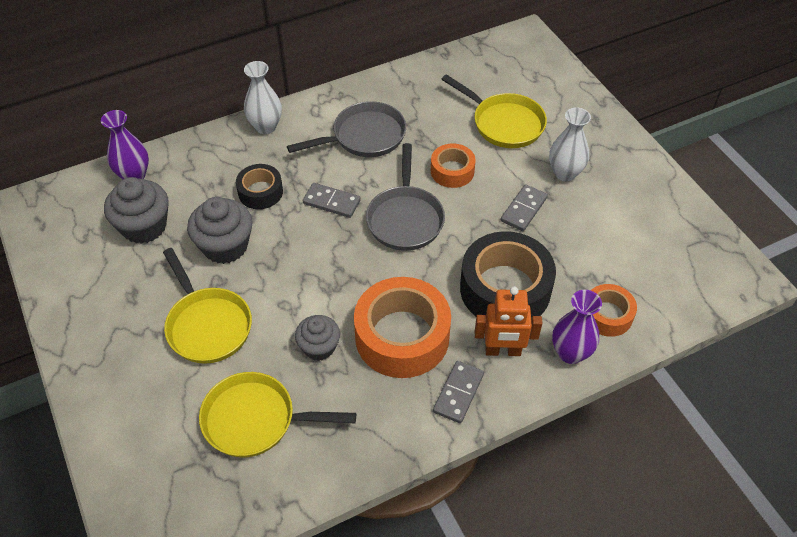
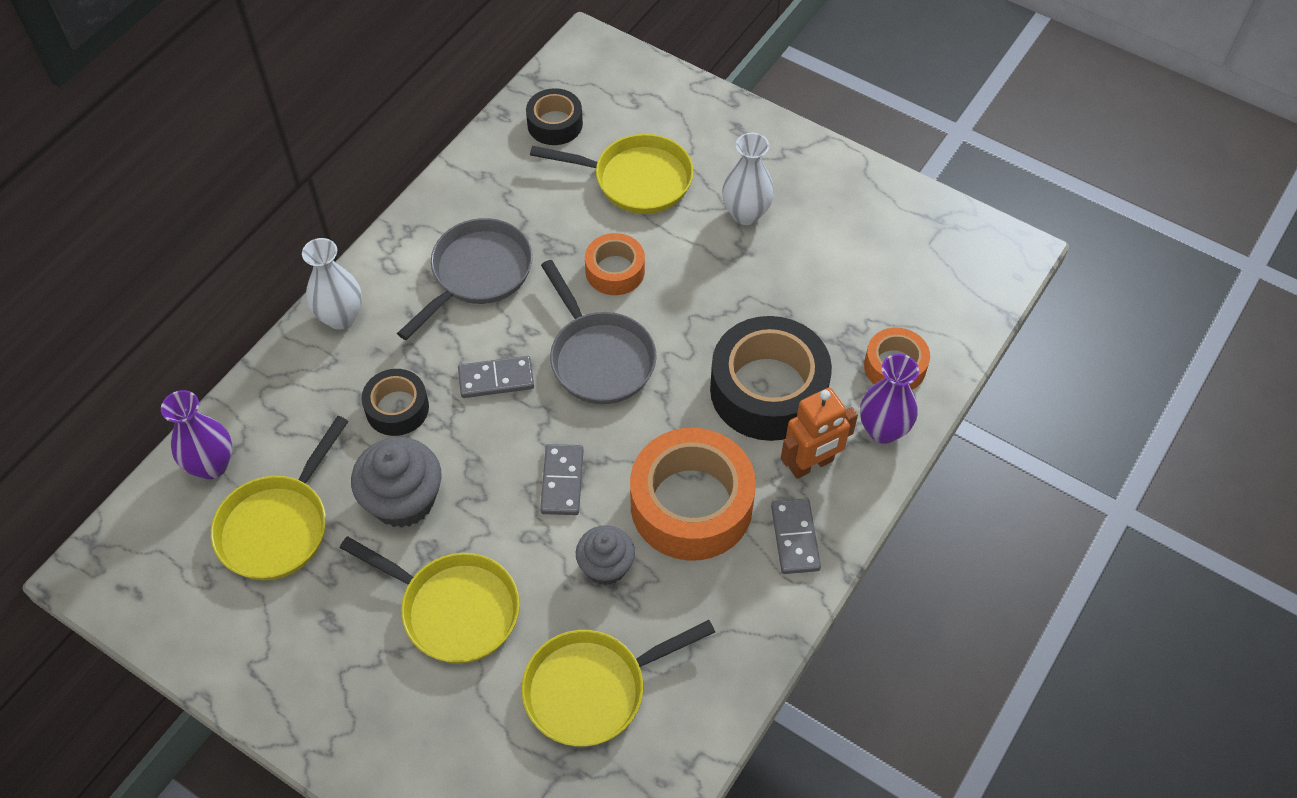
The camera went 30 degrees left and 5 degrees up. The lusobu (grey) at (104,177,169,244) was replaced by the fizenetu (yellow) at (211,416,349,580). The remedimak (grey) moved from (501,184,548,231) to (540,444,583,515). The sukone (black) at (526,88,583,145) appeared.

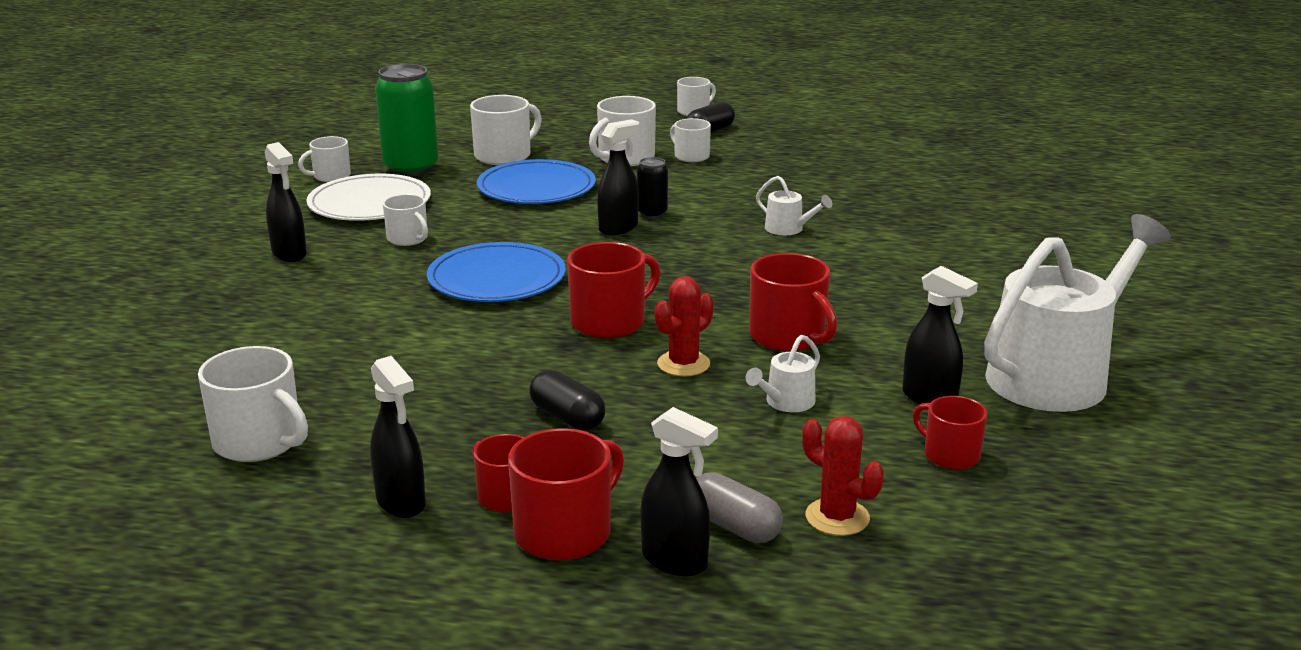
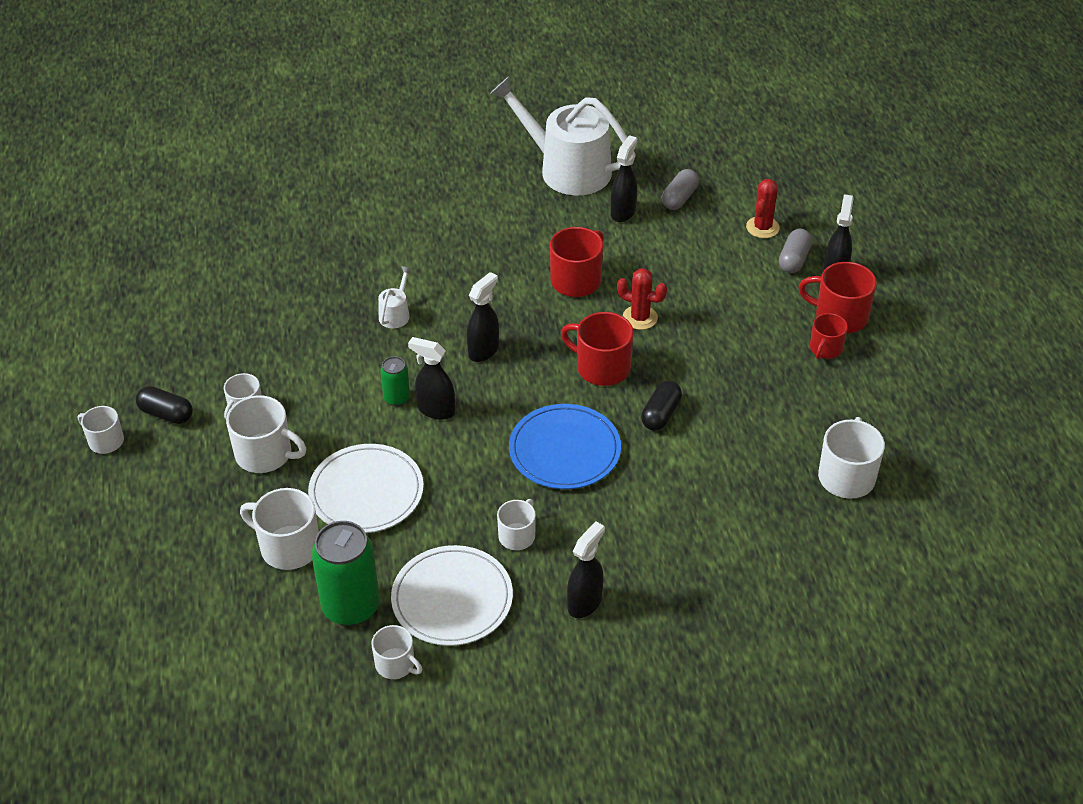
The camera went 110 degrees left and 20 degrees up. The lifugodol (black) at (637,157,668,219) became the lifugodol (green) at (380,356,410,406). The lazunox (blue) at (477,159,596,204) became the lazunox (white) at (308,444,424,533). The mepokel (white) at (745,335,820,412) disappeared. The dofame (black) moved from (370,356,426,518) to (467,272,499,362). The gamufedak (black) moved from (529,370,606,431) to (641,381,682,431). The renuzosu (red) at (913,396,987,470) was replaced by the gamufedak (grey) at (662,169,699,210).

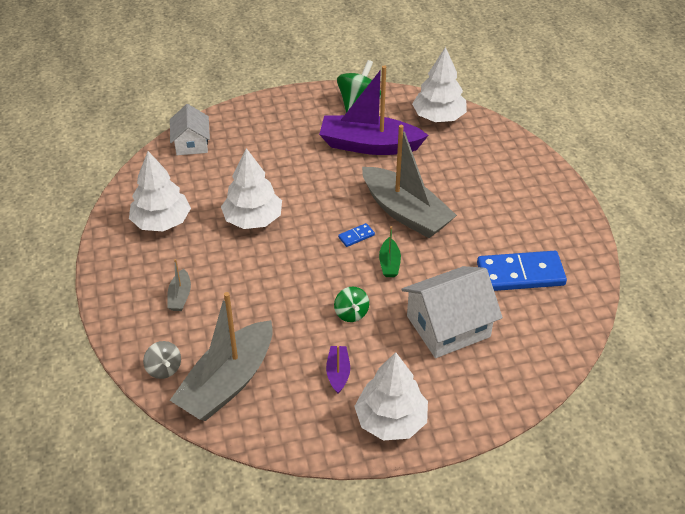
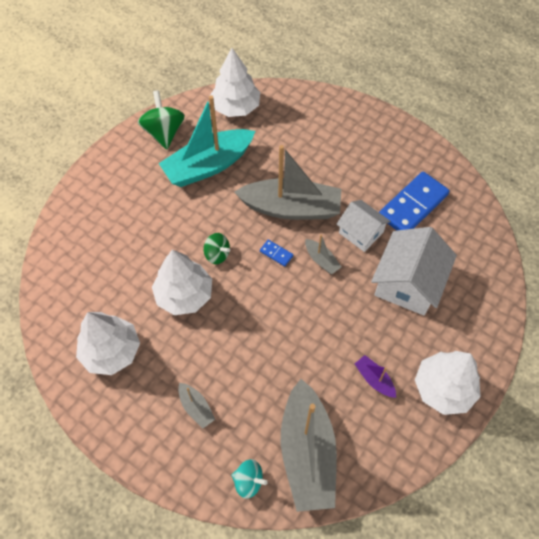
The camera went 40 degrees left and 15 degrees up. The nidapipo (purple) at (319,65,429,155) became the nidapipo (turquoise) at (159,95,255,187). The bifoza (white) moved from (170,104,210,155) to (337,200,391,252). The remedimak (blue) at (338,223,375,247) turned 75 degrees counterclockwise. The nidapipo (green) at (379,226,401,277) became the nidapipo (grey) at (305,234,341,274). The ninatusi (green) moved from (334,286,369,322) to (204,233,230,264). The ninatusi (grey) at (143,341,181,379) became the ninatusi (turquoise) at (231,459,267,499).

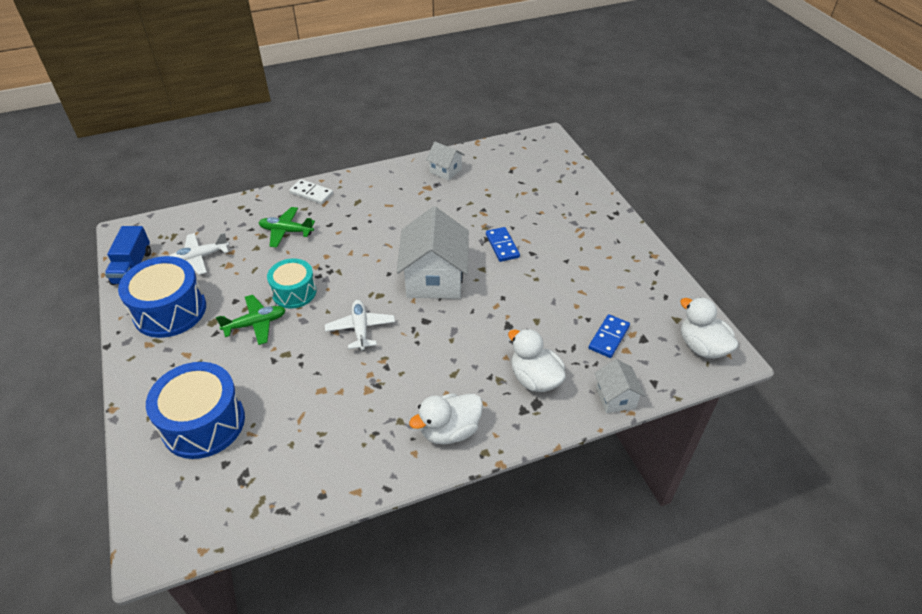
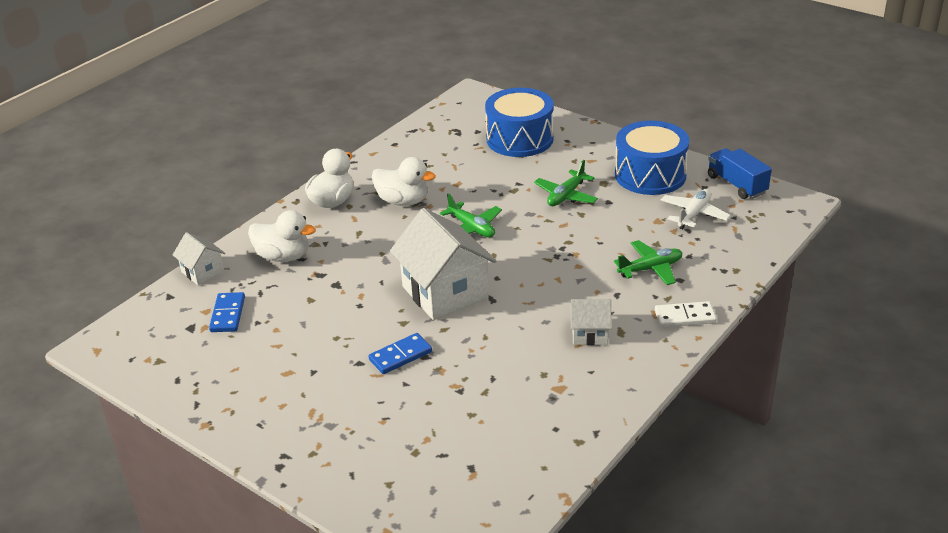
The camera went 150 degrees right and 10 degrees down. The bifoza (white) moved from (426,142,465,181) to (570,299,612,345). The remedimak (blue) at (486,227,520,262) turned 75 degrees counterclockwise. The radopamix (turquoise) at (267,258,317,309) disappeared. The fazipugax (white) moved from (680,297,739,359) to (372,157,436,206). The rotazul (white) at (325,300,395,351) became the rotazul (green) at (440,194,502,238).

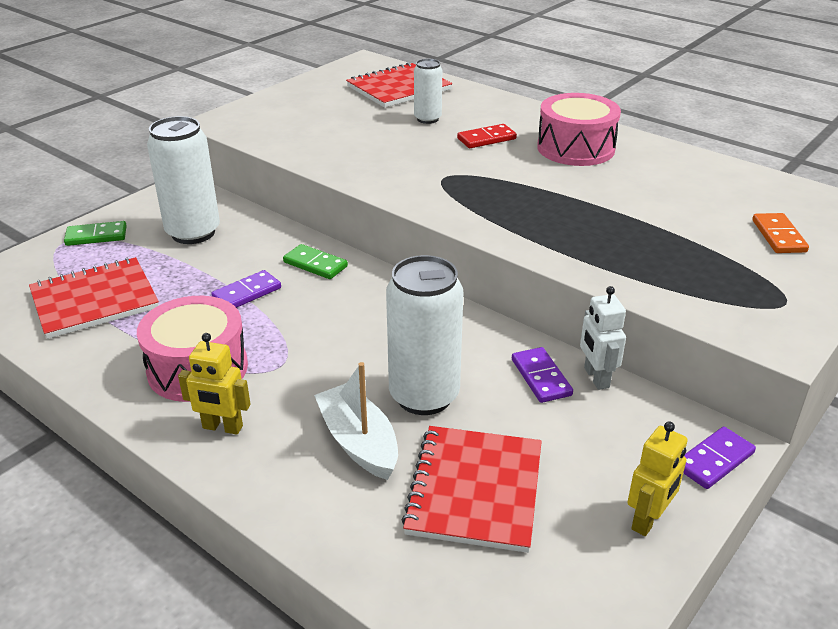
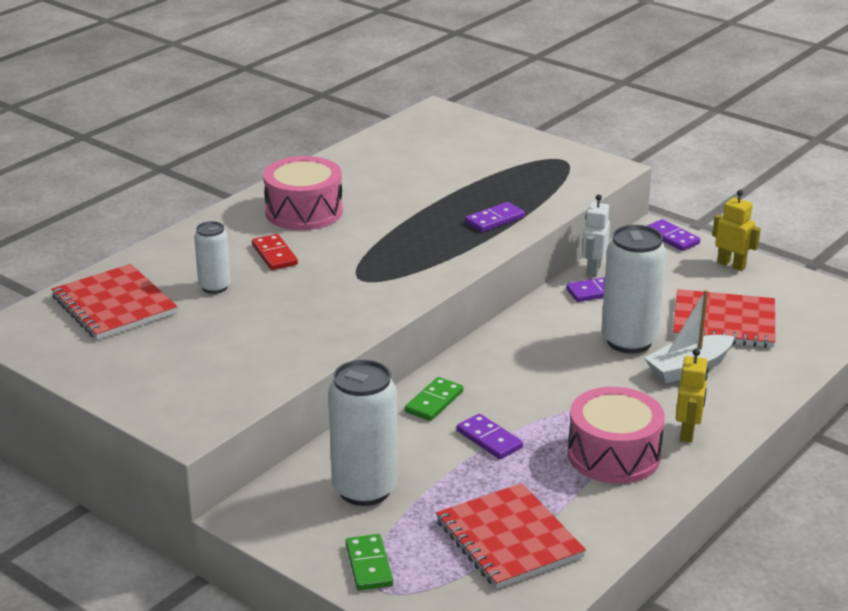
The camera went 90 degrees left and 5 degrees down. The remedimak (orange) at (752,213,809,253) disappeared. The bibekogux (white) at (580,286,626,390) turned 120 degrees clockwise. The remedimak (purple) at (465,202,525,232) appeared.

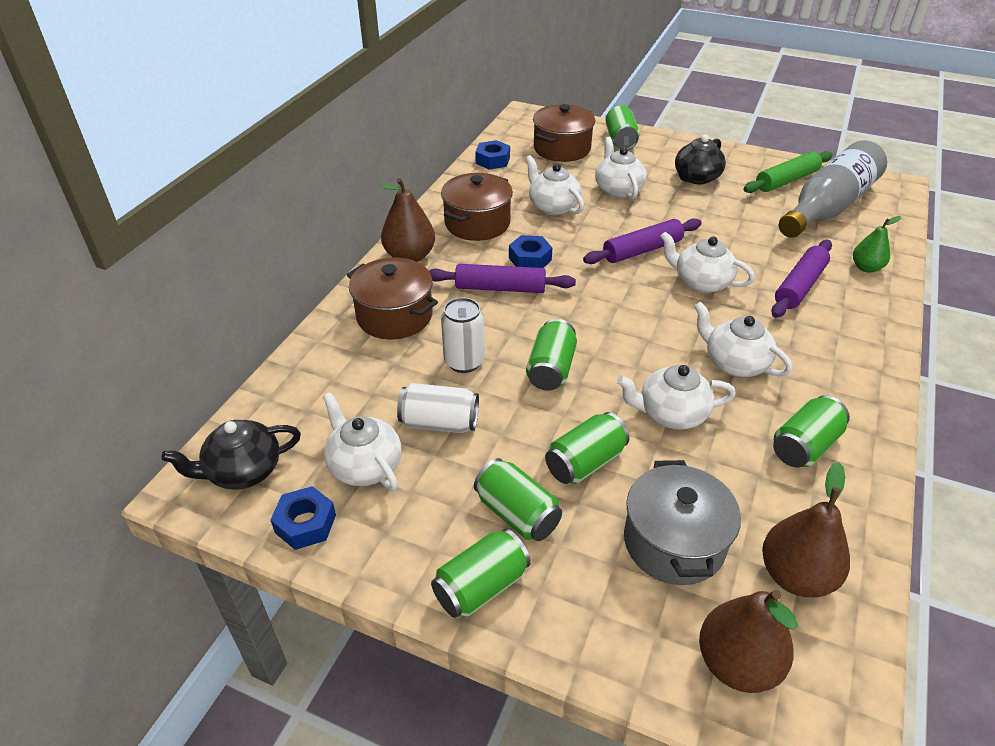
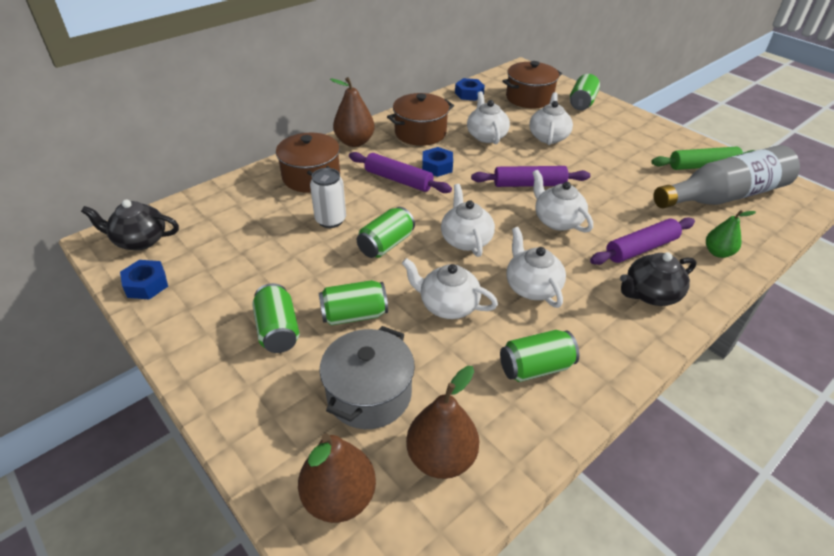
The camera went 25 degrees right and 0 degrees up. The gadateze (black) moved from (675,135,726,185) to (620,252,697,306). The lifugodol (white) at (397,383,479,433) disappeared. The gadateze (white) moved from (323,392,401,491) to (441,184,495,257). The lifugodol (green) at (431,529,531,618) disappeared.

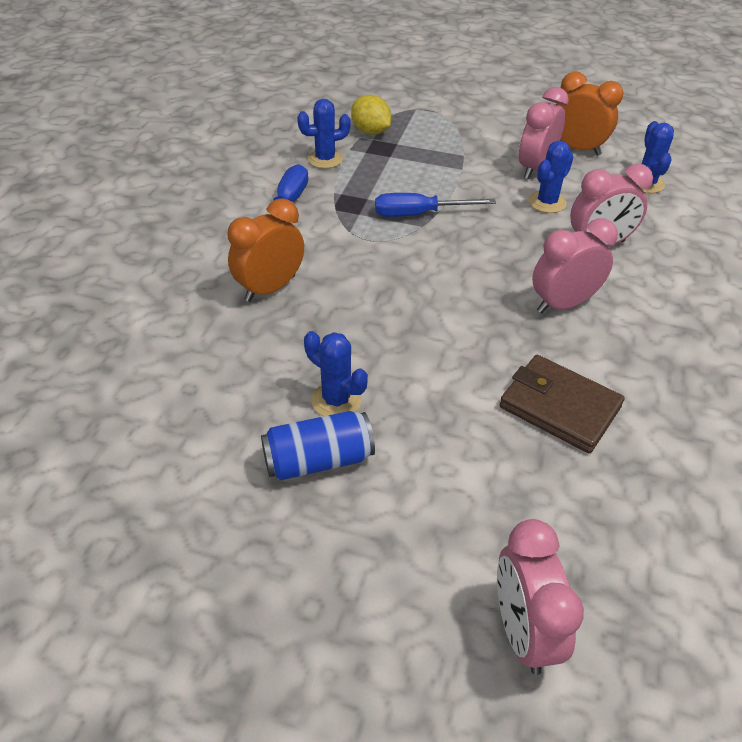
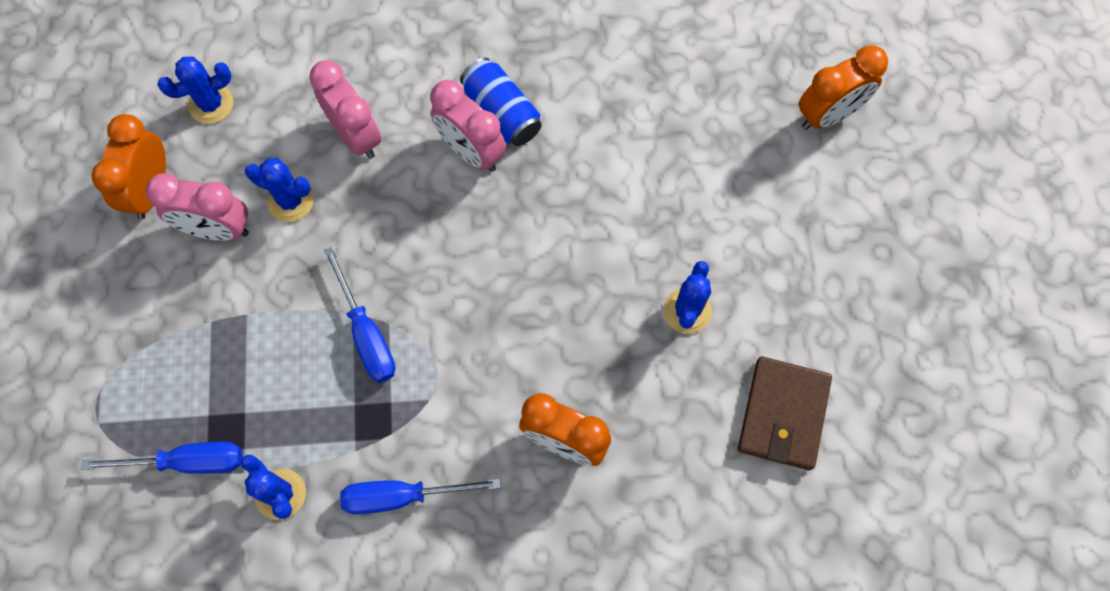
The camera went 110 degrees left and 25 degrees up. The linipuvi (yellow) at (351,95,391,135) was replaced by the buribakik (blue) at (81,442,243,474). The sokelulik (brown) moved from (500,355,625,453) to (738,356,832,470). The lifugodol (blue) moved from (261,411,375,480) to (460,57,542,146). The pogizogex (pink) at (497,519,584,675) became the pogizogex (orange) at (799,45,888,130).

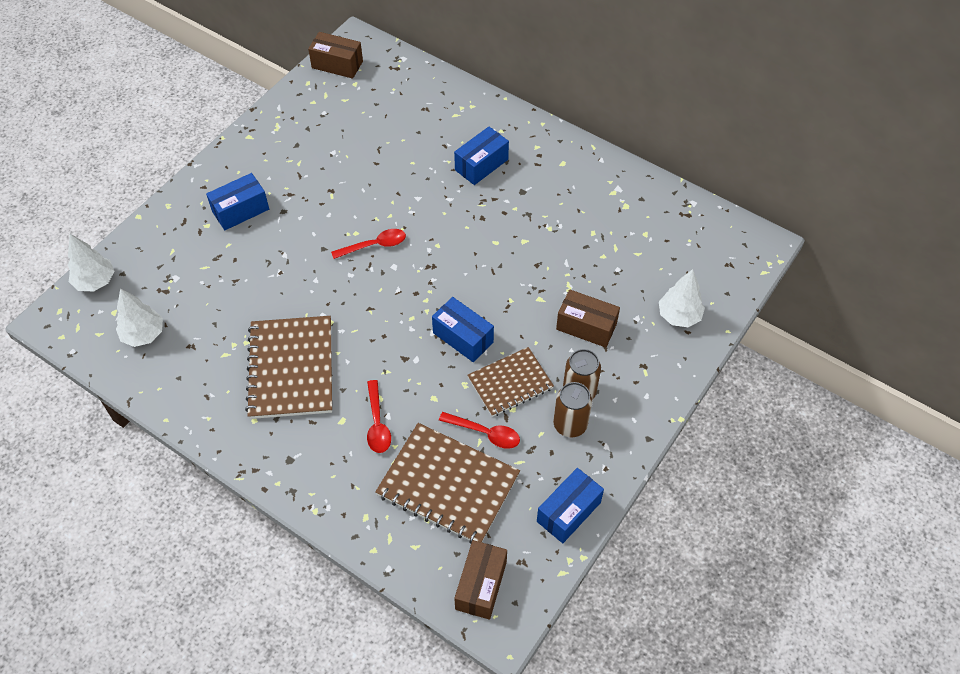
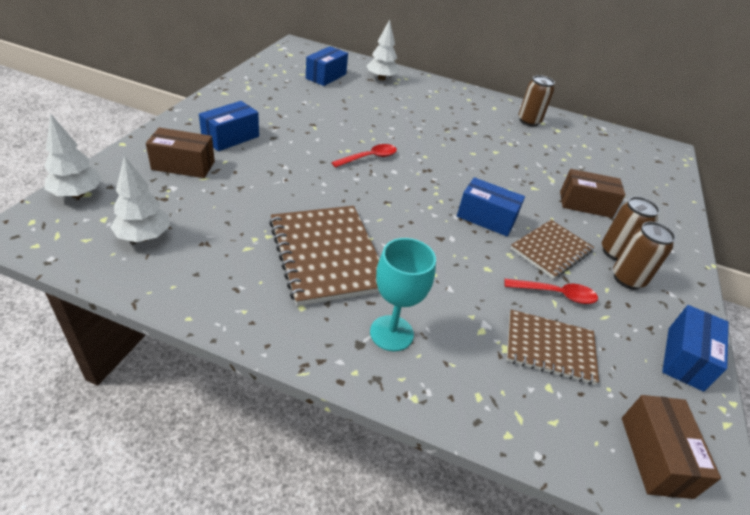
The camera went 20 degrees left and 15 degrees down. The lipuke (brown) moved from (308,32,363,79) to (146,127,215,178). The lipuke (blue) moved from (454,127,509,185) to (306,46,348,86). The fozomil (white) moved from (659,269,705,327) to (367,20,399,81). The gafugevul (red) at (367,380,391,453) disappeared. The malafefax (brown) at (375,423,520,544) changed to 0.63 times the size. The lifugodol (brown) at (518,75,555,126) appeared. The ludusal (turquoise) at (370,238,436,351) appeared.

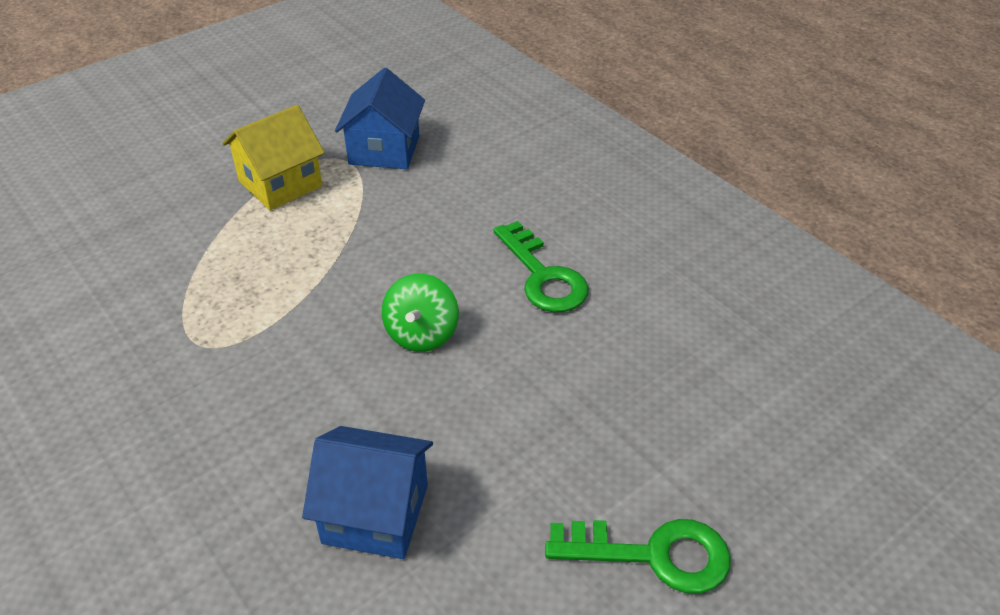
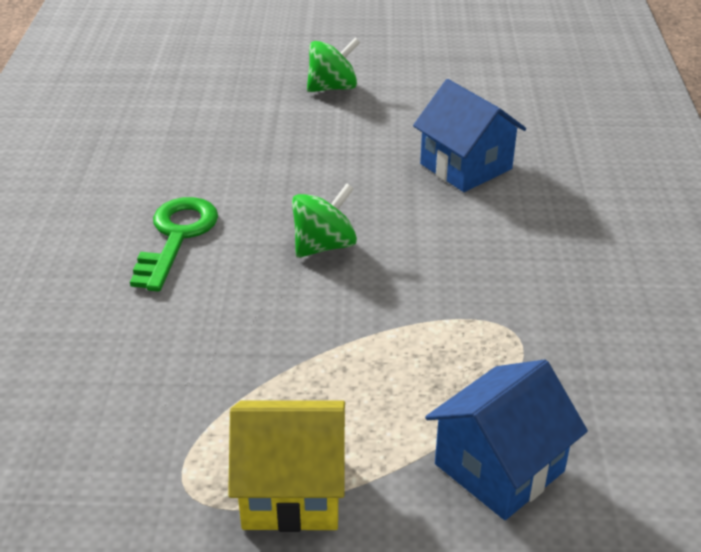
The camera went 140 degrees left and 5 degrees down. The bifoza (blue) moved from (335,68,425,169) to (425,359,588,520). The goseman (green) at (545,519,731,594) was replaced by the ninatusi (green) at (307,38,360,92).

